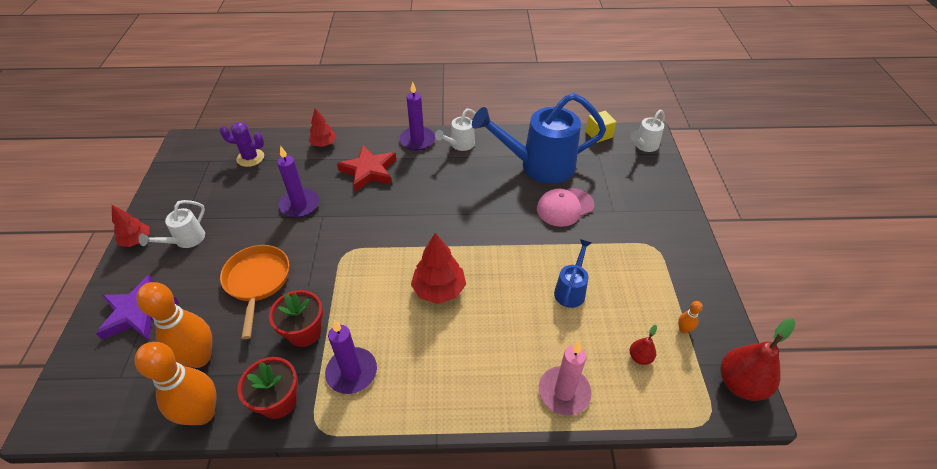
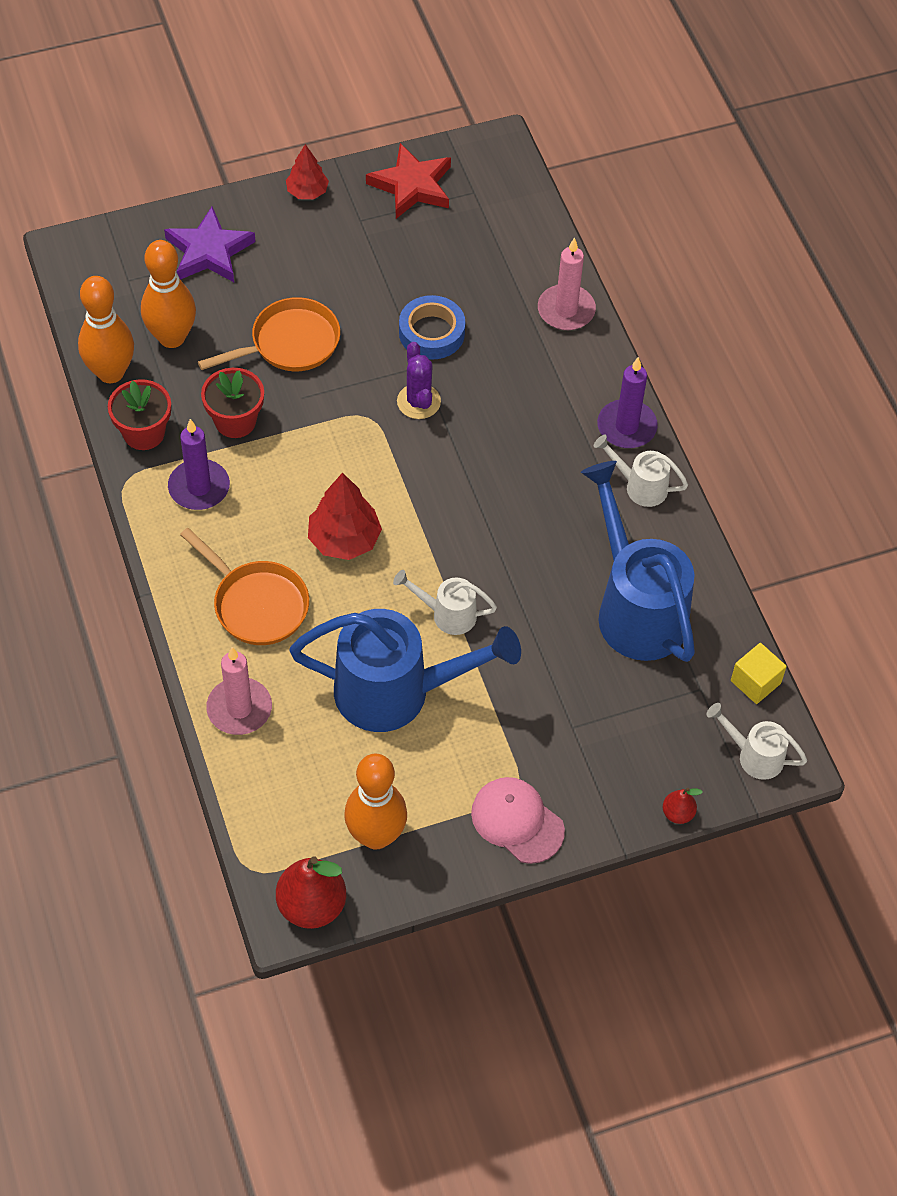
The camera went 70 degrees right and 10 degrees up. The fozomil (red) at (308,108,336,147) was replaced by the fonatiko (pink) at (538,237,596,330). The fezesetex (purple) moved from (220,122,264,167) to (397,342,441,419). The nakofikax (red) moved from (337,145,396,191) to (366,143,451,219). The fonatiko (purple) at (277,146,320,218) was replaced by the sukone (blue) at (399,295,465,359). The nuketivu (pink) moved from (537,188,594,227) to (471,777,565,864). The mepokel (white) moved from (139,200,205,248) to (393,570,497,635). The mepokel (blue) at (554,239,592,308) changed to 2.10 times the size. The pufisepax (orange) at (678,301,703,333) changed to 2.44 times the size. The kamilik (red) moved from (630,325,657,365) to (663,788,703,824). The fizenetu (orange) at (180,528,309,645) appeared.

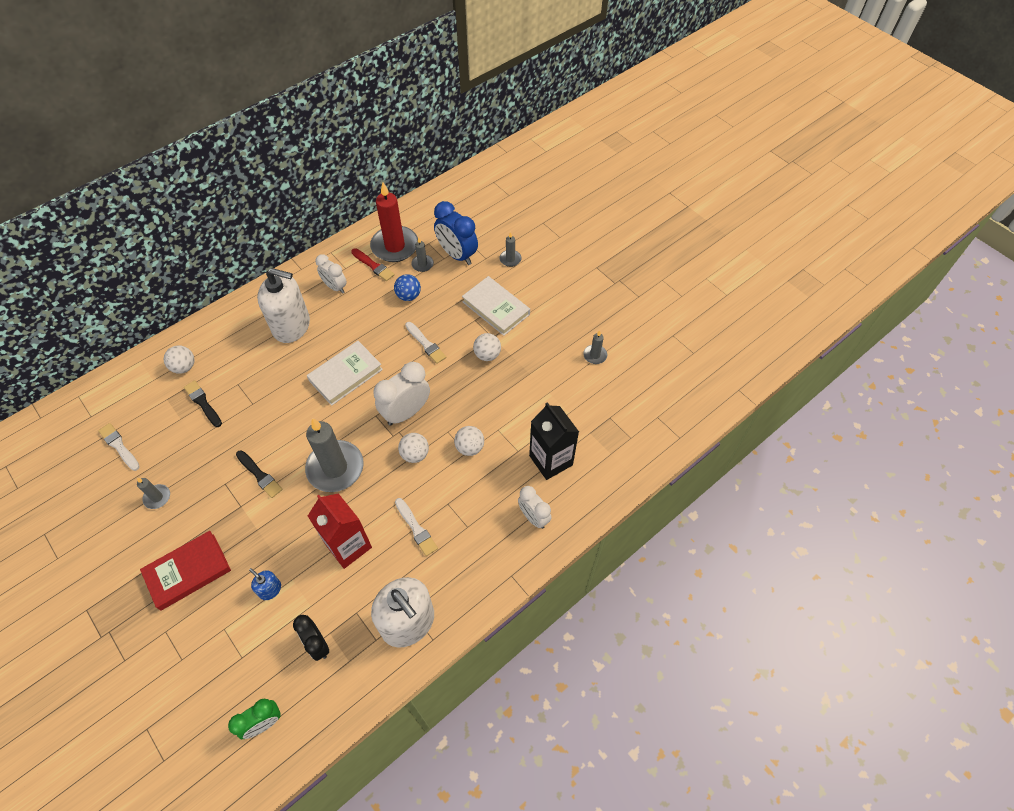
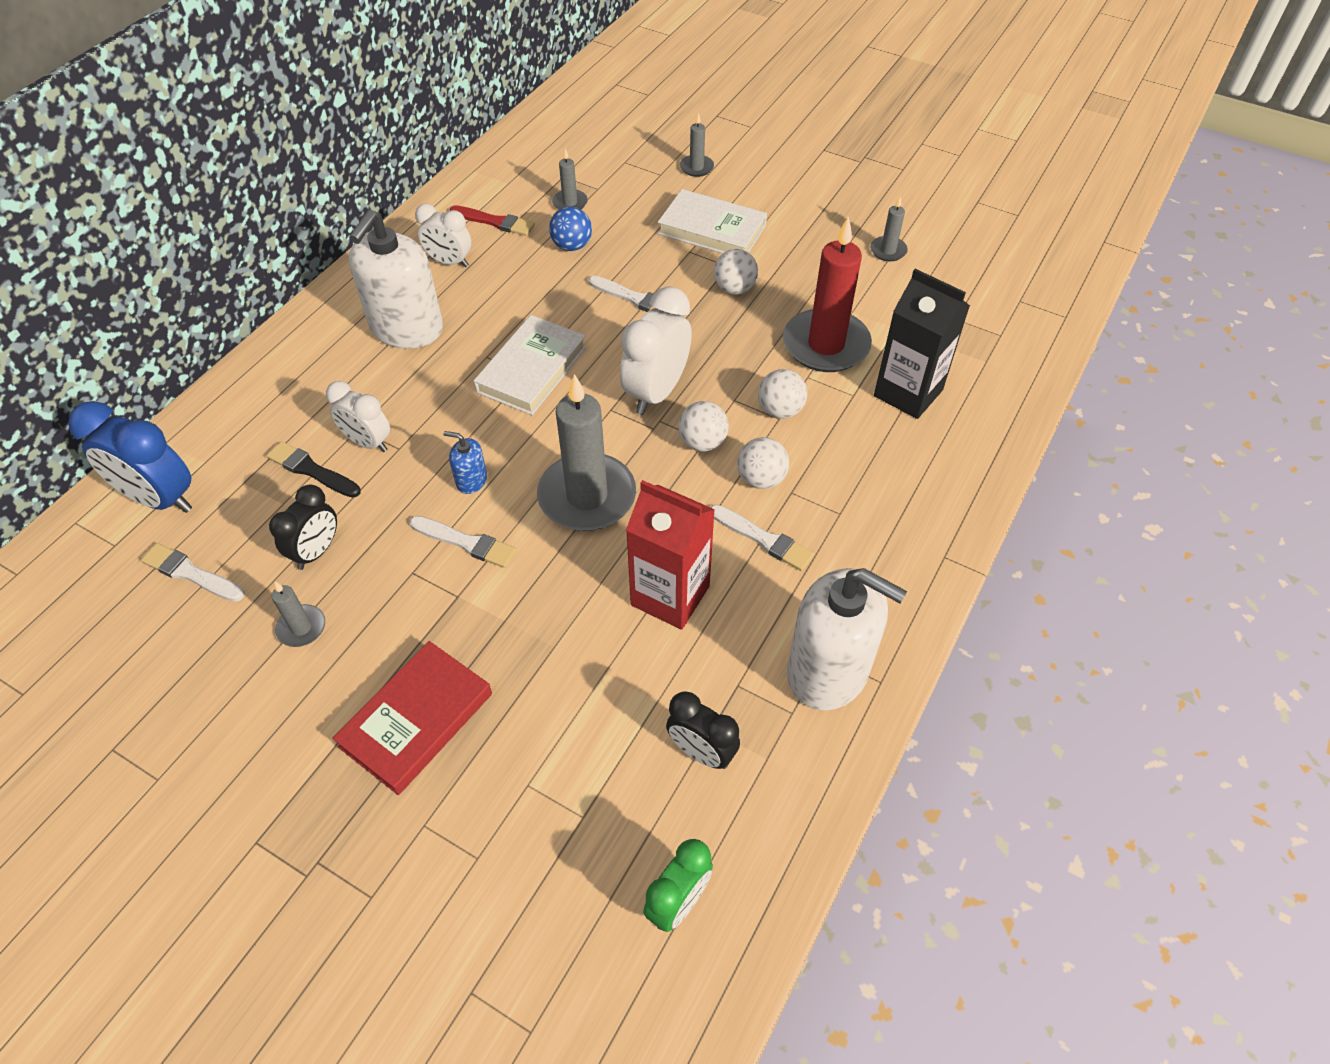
The camera went 20 degrees left and 5 degrees down. The fonatiko (red) moved from (370,183,418,262) to (783,217,872,372). The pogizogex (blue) moved from (434,201,478,265) to (68,401,192,513). The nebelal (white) at (257,268,310,343) turned 120 degrees clockwise. The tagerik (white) moved from (164,345,194,374) to (737,437,789,489). The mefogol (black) at (236,450,283,498) became the mefogol (white) at (410,516,517,568). The pogizogex (white) moved from (518,486,552,529) to (326,381,390,452). The nebelal (blue) moved from (249,568,281,600) to (443,431,487,494). The pogizogex (black) at (269,485,337,570) appeared.

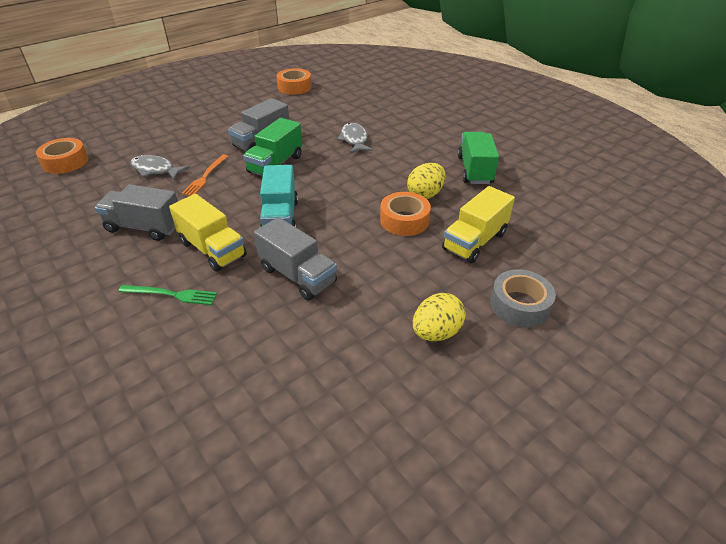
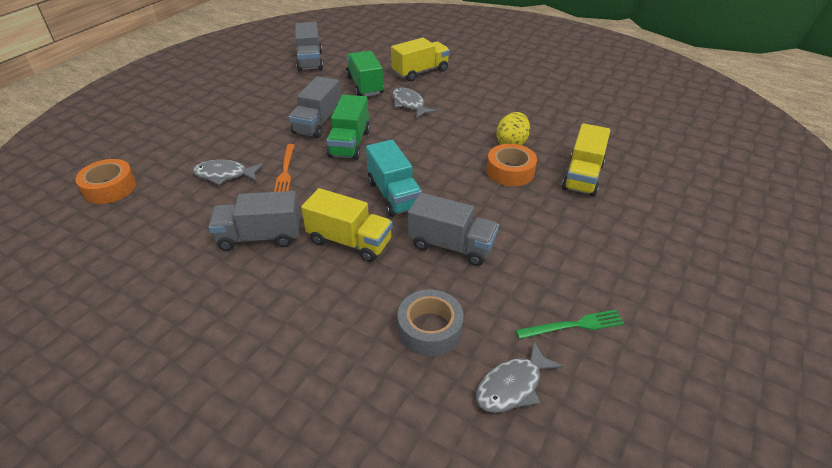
The camera went 20 degrees left and 0 degrees up. The sukone (orange) at (276,68,312,95) was replaced by the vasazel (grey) at (295,22,323,72). The vasazel (green) moved from (458,132,499,184) to (346,51,384,96). The sukone (grey) moved from (490,269,556,327) to (398,290,464,356). The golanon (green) moved from (118,285,217,305) to (516,310,624,339). The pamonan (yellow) at (413,293,466,341) disappeared. The vasazel (yellow) at (391,38,450,81) appeared. The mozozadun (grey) at (476,342,563,413) appeared.

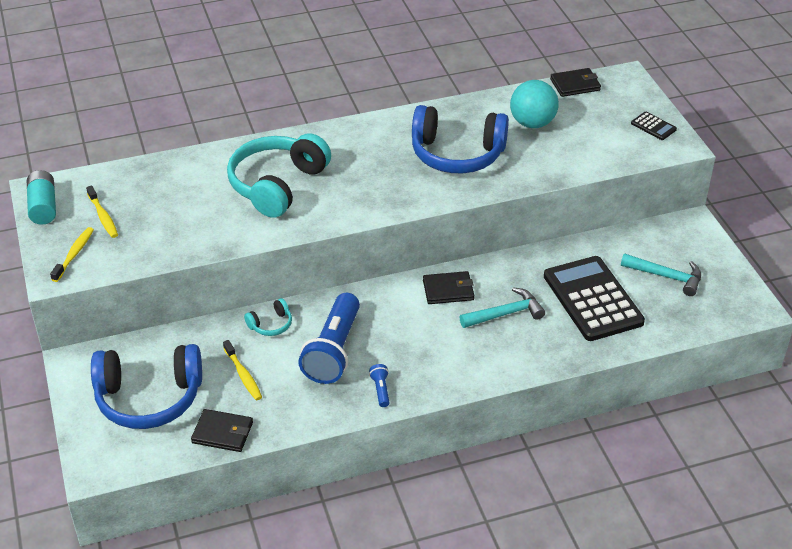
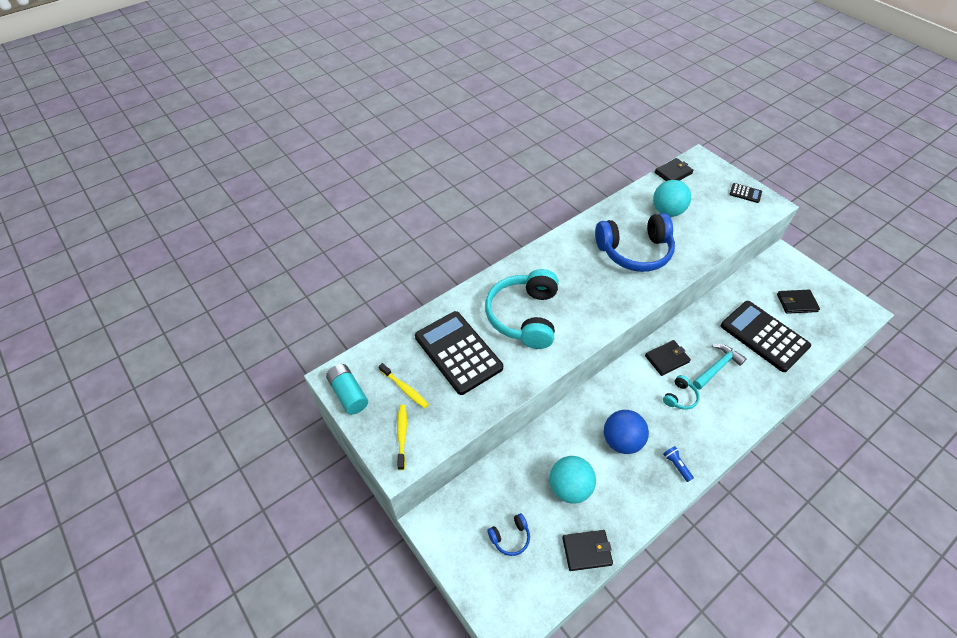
The camera went 20 degrees left and 10 degrees up. The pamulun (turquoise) at (621,254,701,296) was replaced by the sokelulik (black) at (777,290,820,314). The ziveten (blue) at (298,293,360,384) was replaced by the tagerik (blue) at (604,410,649,454). The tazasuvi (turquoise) moved from (244,298,292,336) to (663,375,700,410). The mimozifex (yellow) at (223,340,262,400) was replaced by the tagerik (turquoise) at (549,456,596,504). The tazasuvi (blue) at (91,344,202,429) changed to 0.43 times the size. The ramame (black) at (415,311,503,395) appeared.

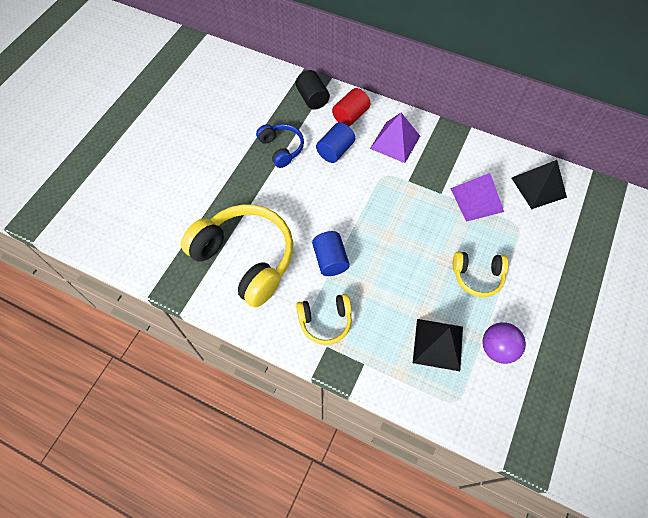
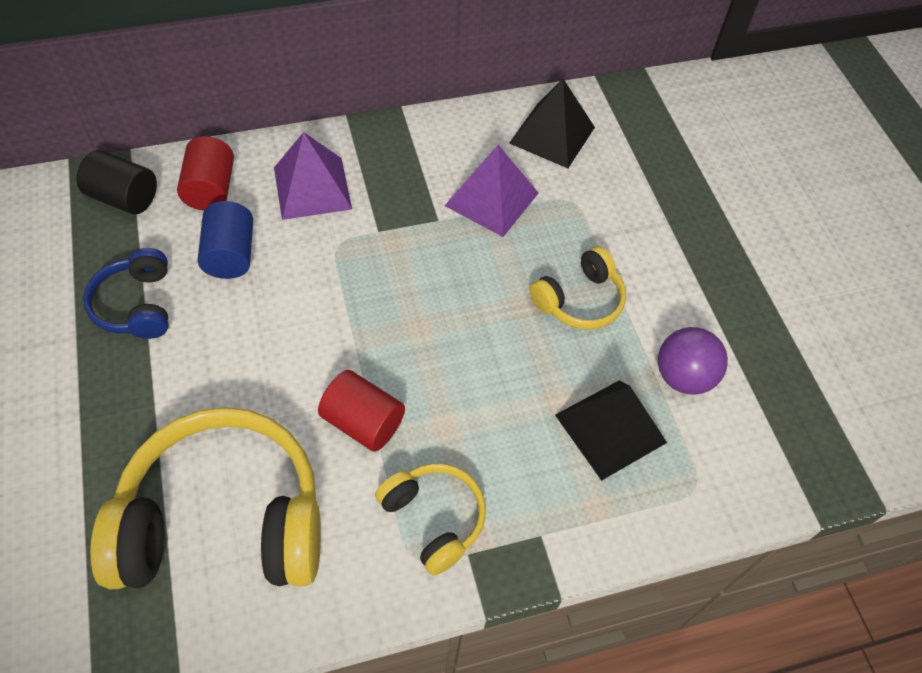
The camera went 45 degrees left and 5 degrees down. The tazasuvi (blue) at (256,124,304,168) turned 120 degrees counterclockwise. The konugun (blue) at (312,231,350,276) became the konugun (red) at (318,370,405,452). The tazasuvi (yellow) at (296,294,352,345) turned 75 degrees counterclockwise.

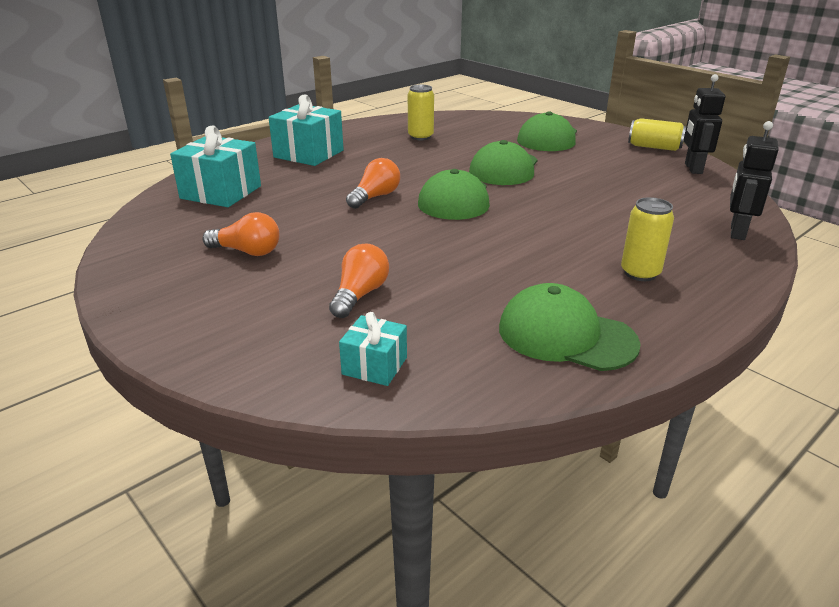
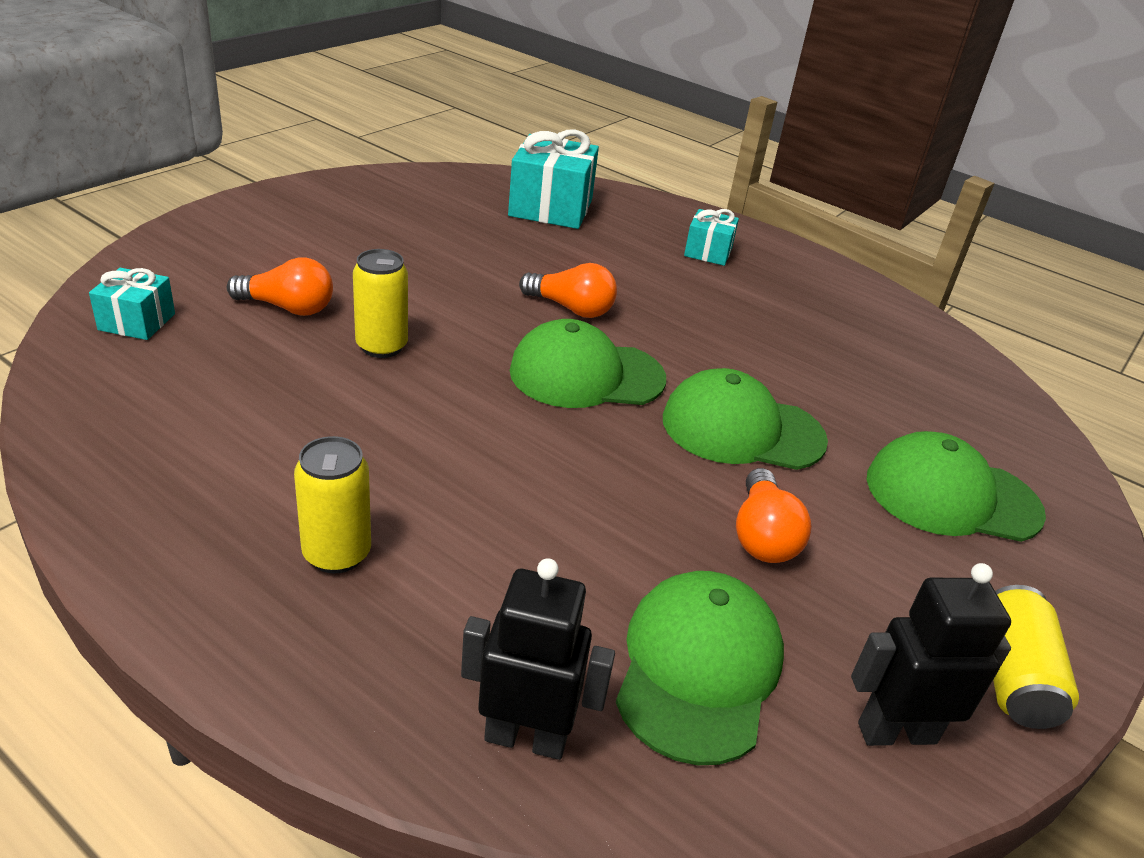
The camera went 75 degrees right and 5 degrees up. The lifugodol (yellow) moved from (408,85,434,140) to (353,249,408,358). The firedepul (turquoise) at (269,95,344,166) changed to 0.56 times the size. The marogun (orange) moved from (202,212,280,256) to (736,468,812,563). The nuketivu (green) moved from (499,283,641,371) to (616,571,784,765).

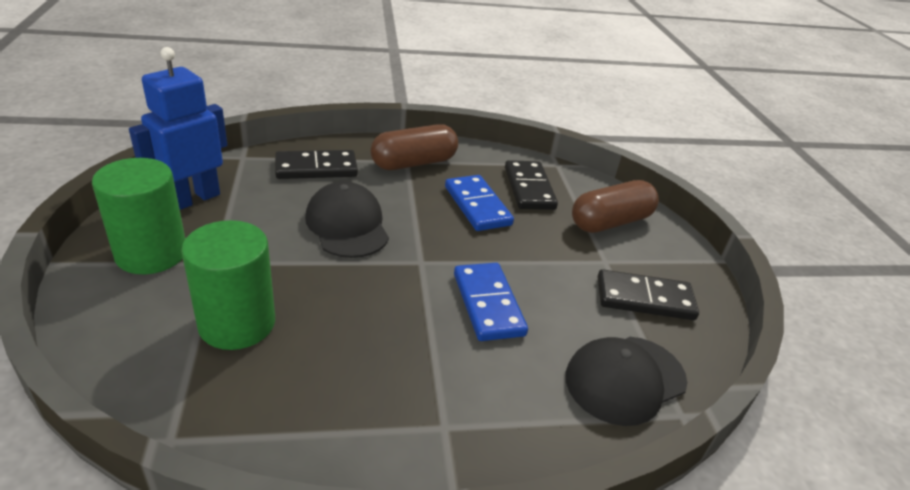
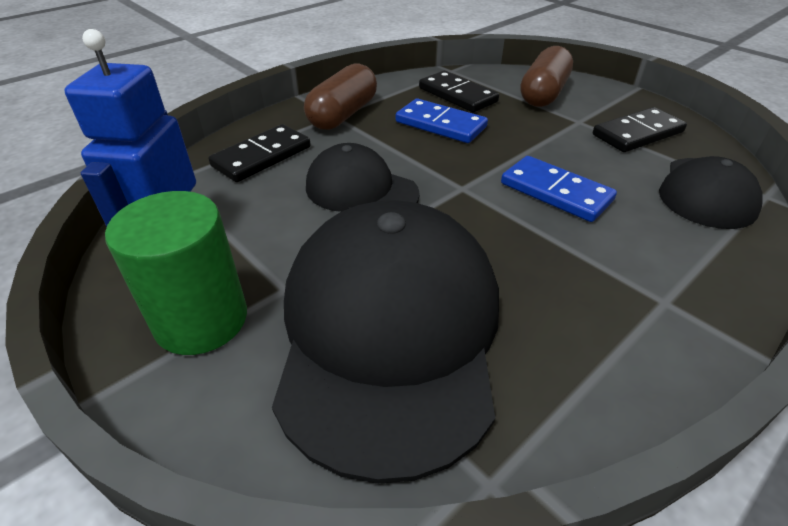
The camera went 30 degrees left and 5 degrees up. The konugun (green) at (181,220,275,350) was replaced by the nuketivu (black) at (272,200,499,484).

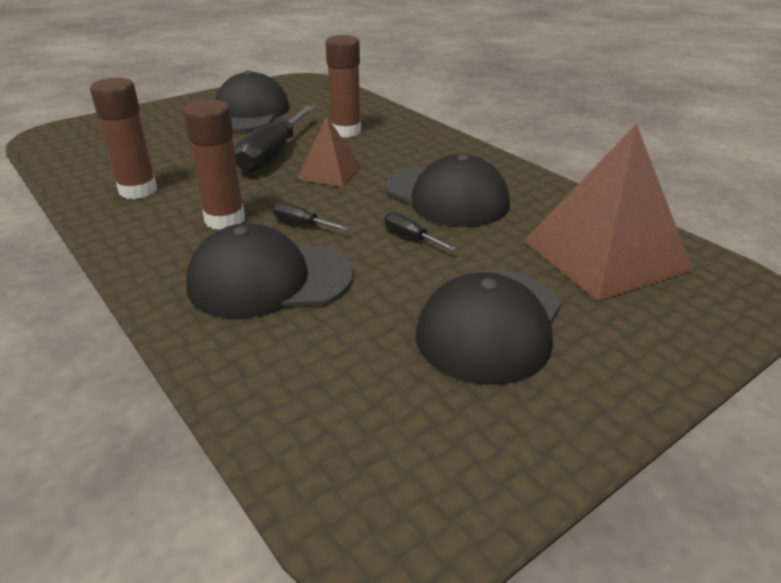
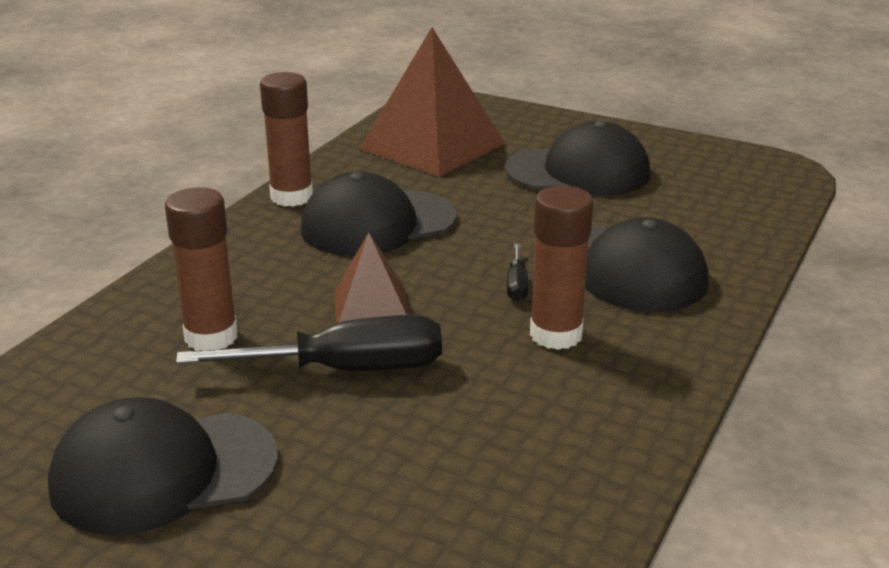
The camera went 115 degrees left and 5 degrees down. The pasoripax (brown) moved from (90,78,157,199) to (260,72,313,207). The nuketivu (black) at (386,154,510,227) turned 135 degrees counterclockwise. The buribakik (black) at (384,212,456,251) disappeared.

